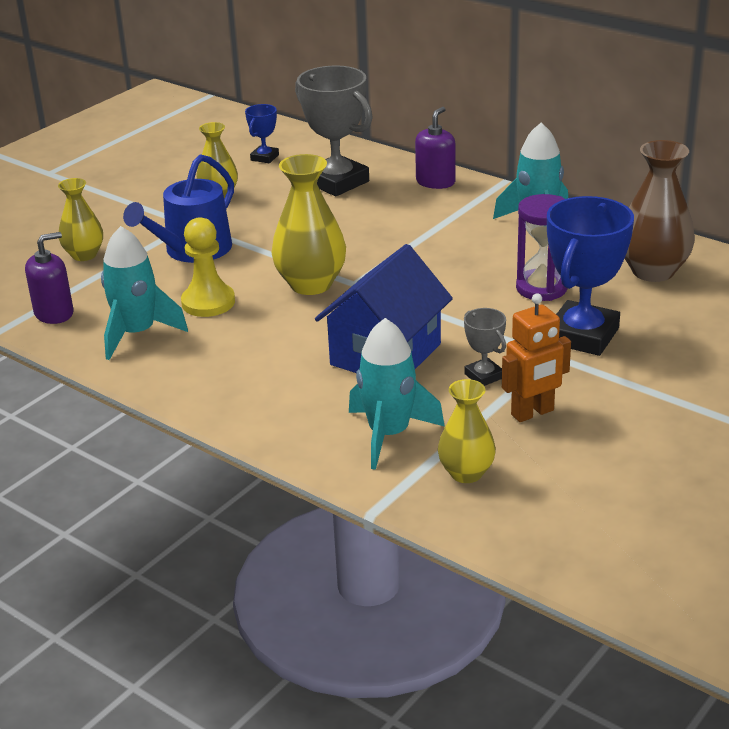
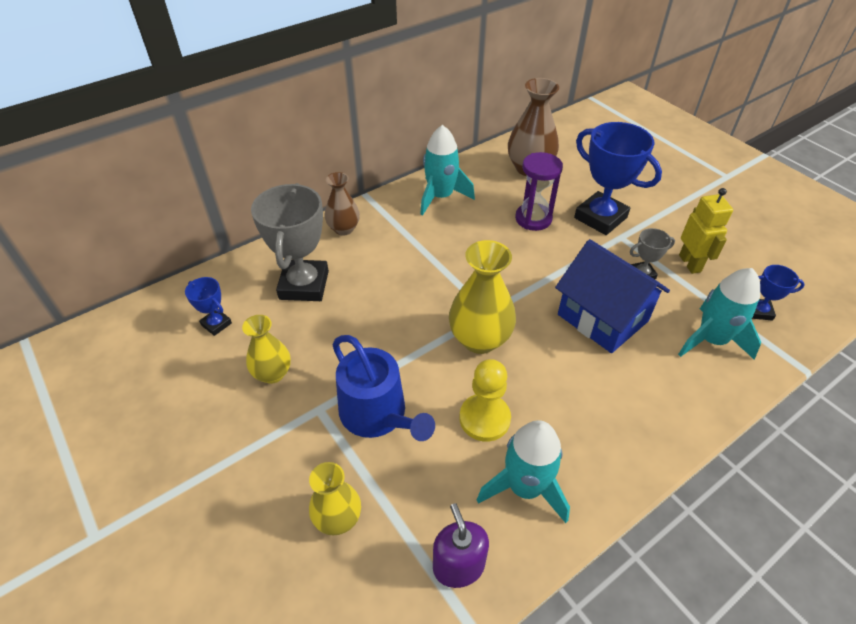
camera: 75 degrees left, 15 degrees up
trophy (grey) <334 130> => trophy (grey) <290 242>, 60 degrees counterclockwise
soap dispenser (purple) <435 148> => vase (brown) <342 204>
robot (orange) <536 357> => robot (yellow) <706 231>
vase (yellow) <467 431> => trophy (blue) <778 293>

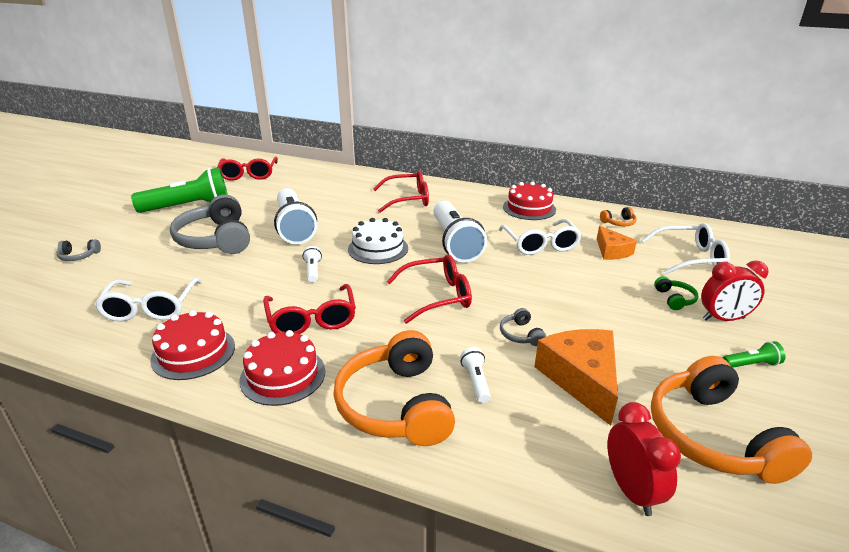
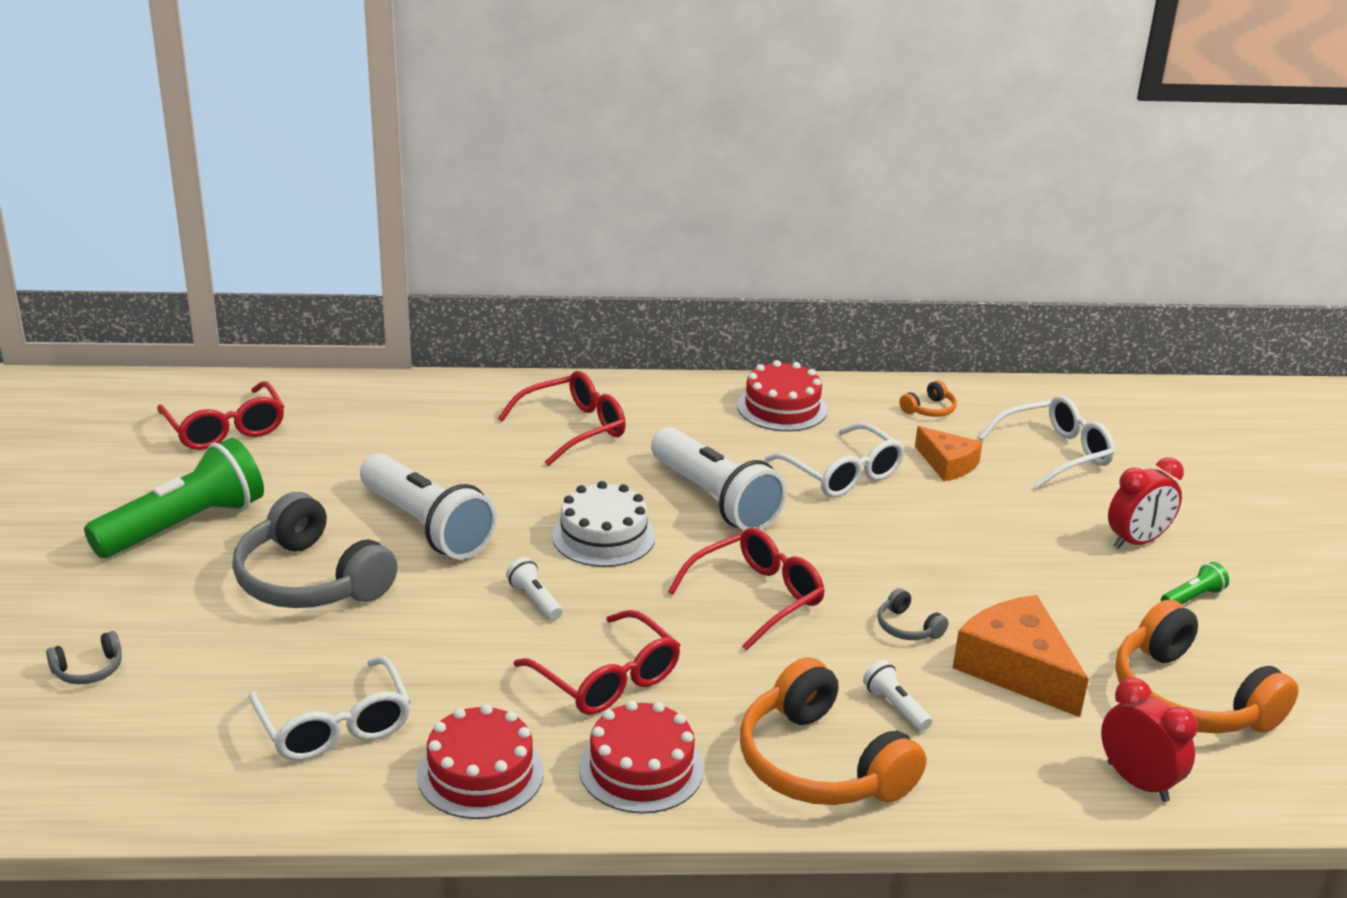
camera: 25 degrees left, 0 degrees up
headphones (green) <676 293> => nothing

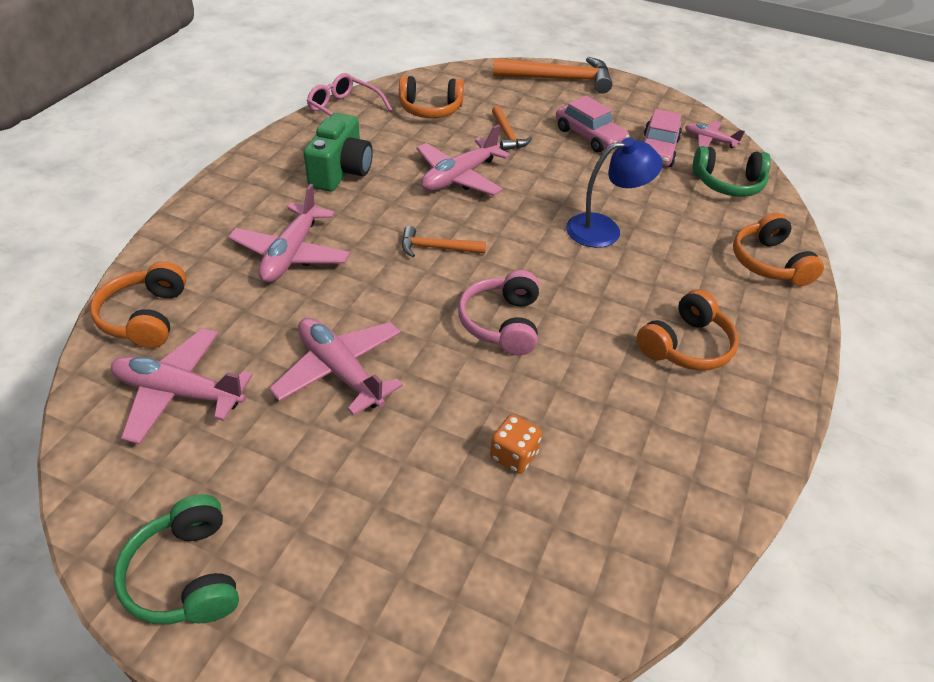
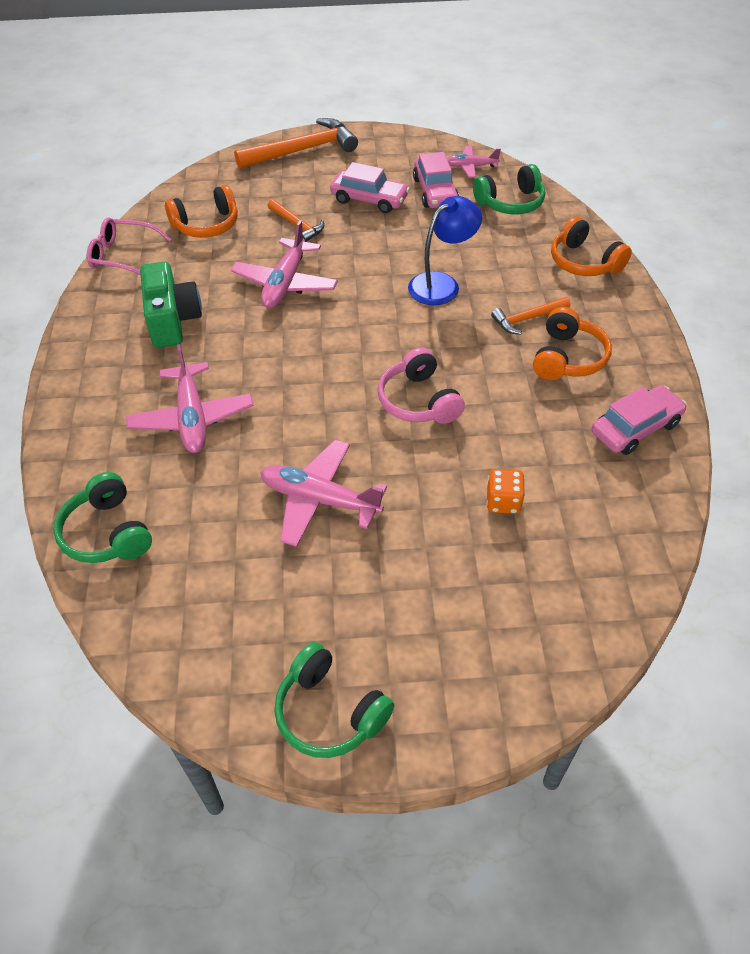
camera: 25 degrees left, 5 degrees up
hammer (orange) <444 241> => hammer (orange) <530 316>, move
headphones (orange) <138 304> => headphones (green) <102 517>
plane (pink) <182 386> => nothing
nothing => car (pink) <639 420>

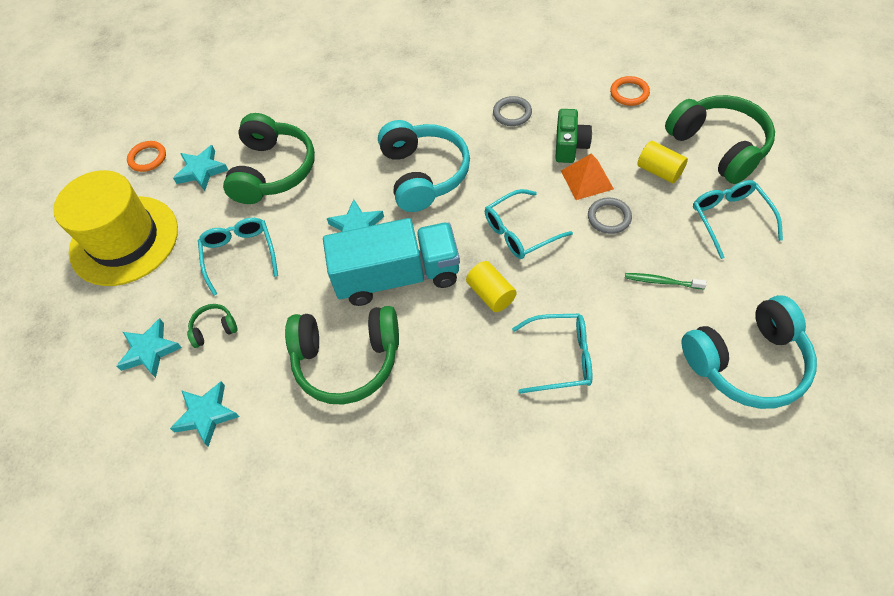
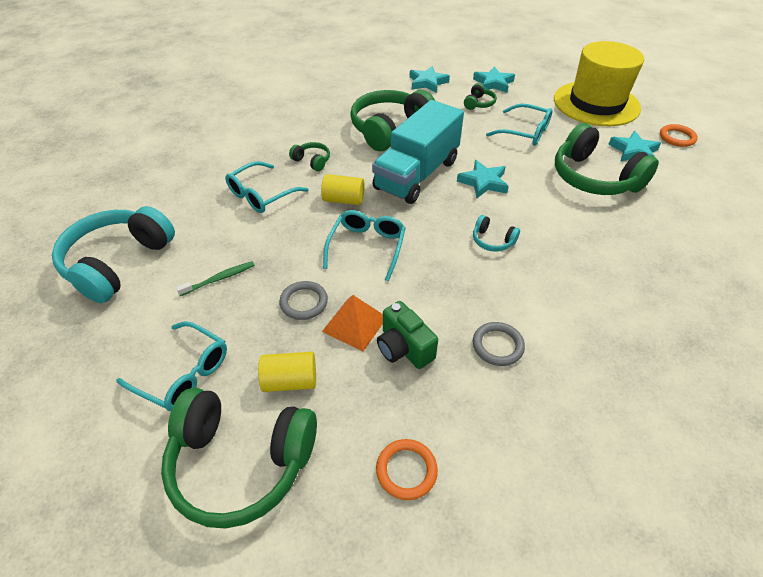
camera: 130 degrees right, 10 degrees down
headphones (turquoise) <424 166> => headphones (turquoise) <496 233>, x0.44
nothing => headphones (green) <309 156>

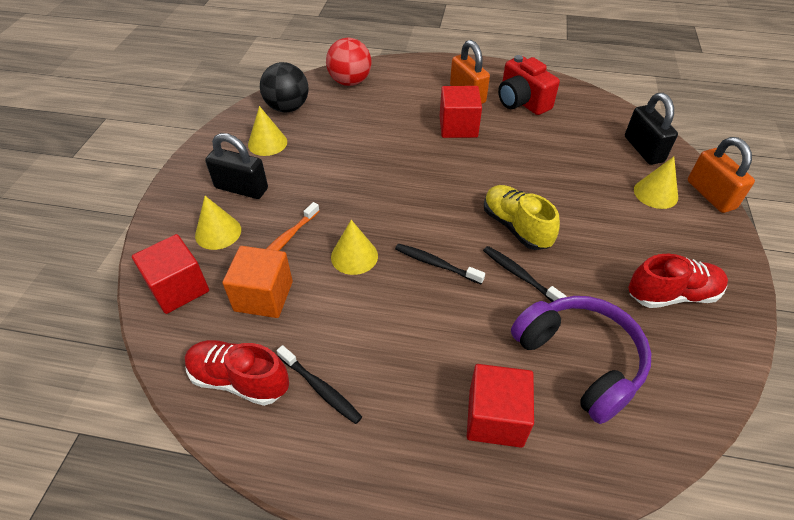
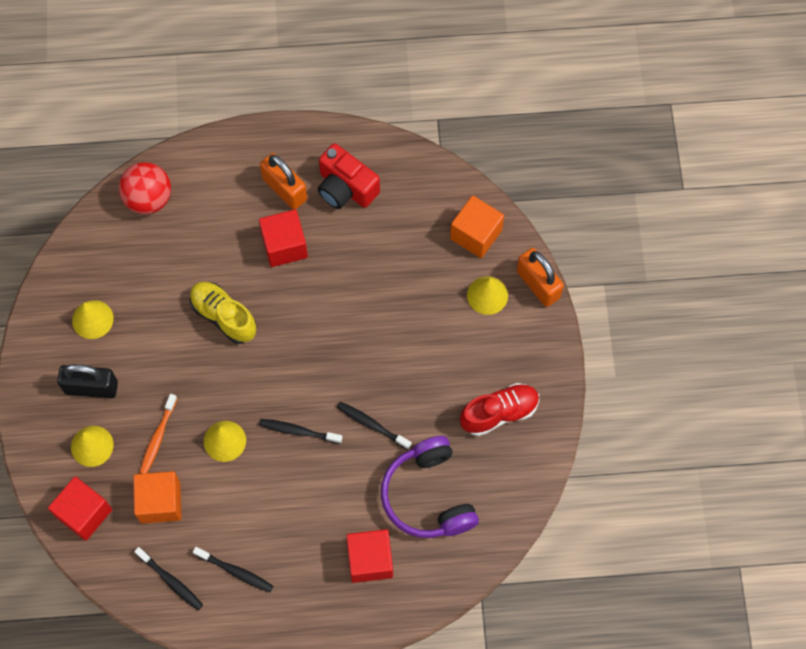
camera: 15 degrees left, 20 degrees up
ball (black) <284 87> => nothing
padlock (black) <651 129> => cube (orange) <477 227>
shoe (yellow) <522 217> => shoe (yellow) <223 313>, move
headphones (purple) <581 360> => headphones (purple) <430 487>, 150 degrees counterclockwise
shoe (red) <237 373> => toothbrush (black) <168 578>

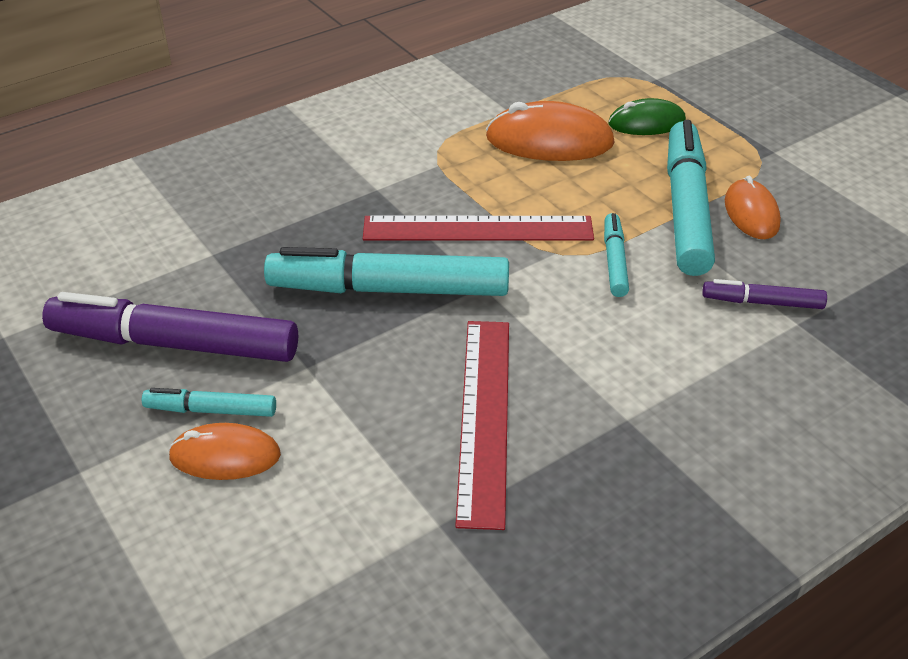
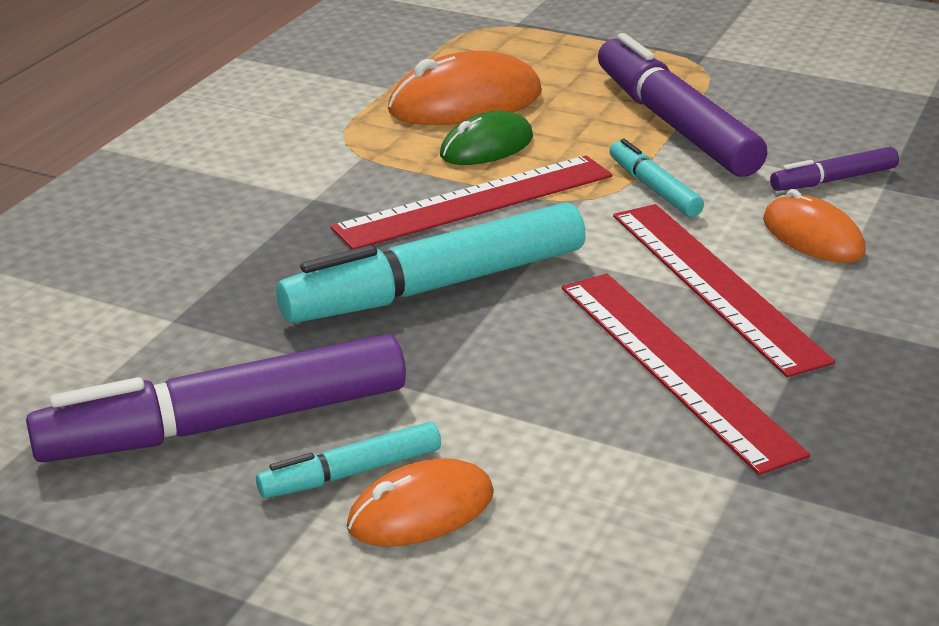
camera: 30 degrees left, 10 degrees down
mouse (green) <647 116> => mouse (green) <486 138>, move
marker (turquoise) <691 198> => marker (purple) <682 105>
mouse (orange) <753 207> => mouse (orange) <814 226>, move
nothing => ruler (red) <724 290>

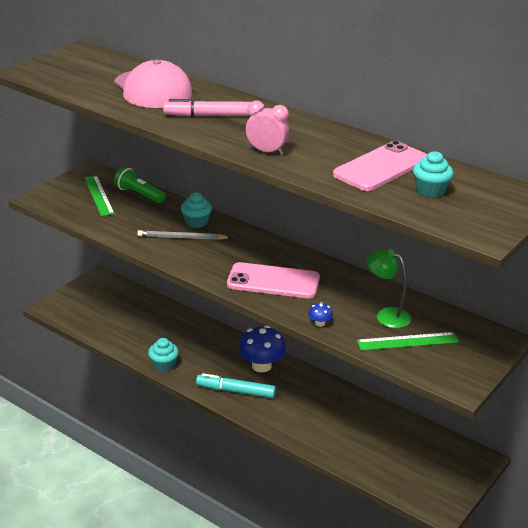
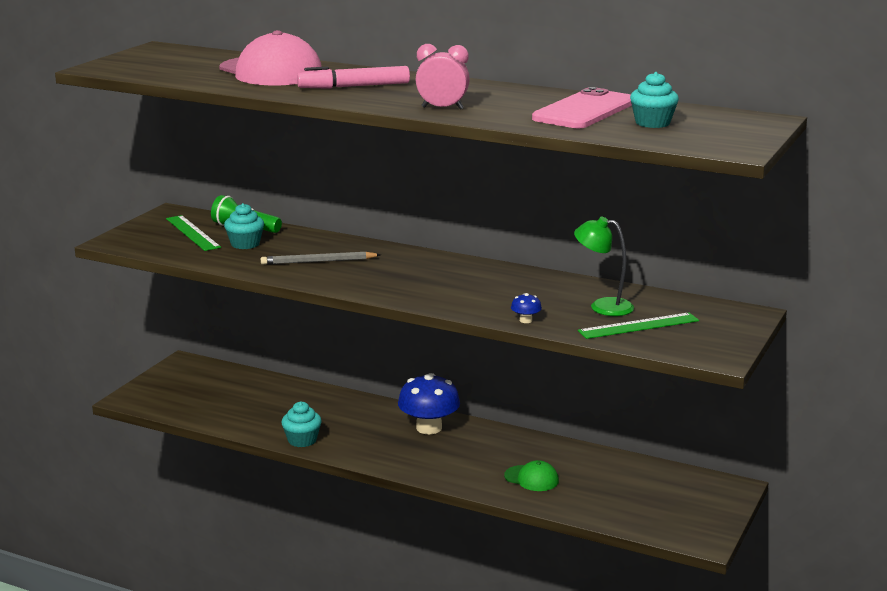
camera: 10 degrees left, 10 degrees down
cupcake (turquoise) <196 210> => cupcake (turquoise) <244 226>, move
phone (pink) <273 280> => nothing
marker (turquoise) <236 385> => nothing
nothing => cap (green) <531 475>

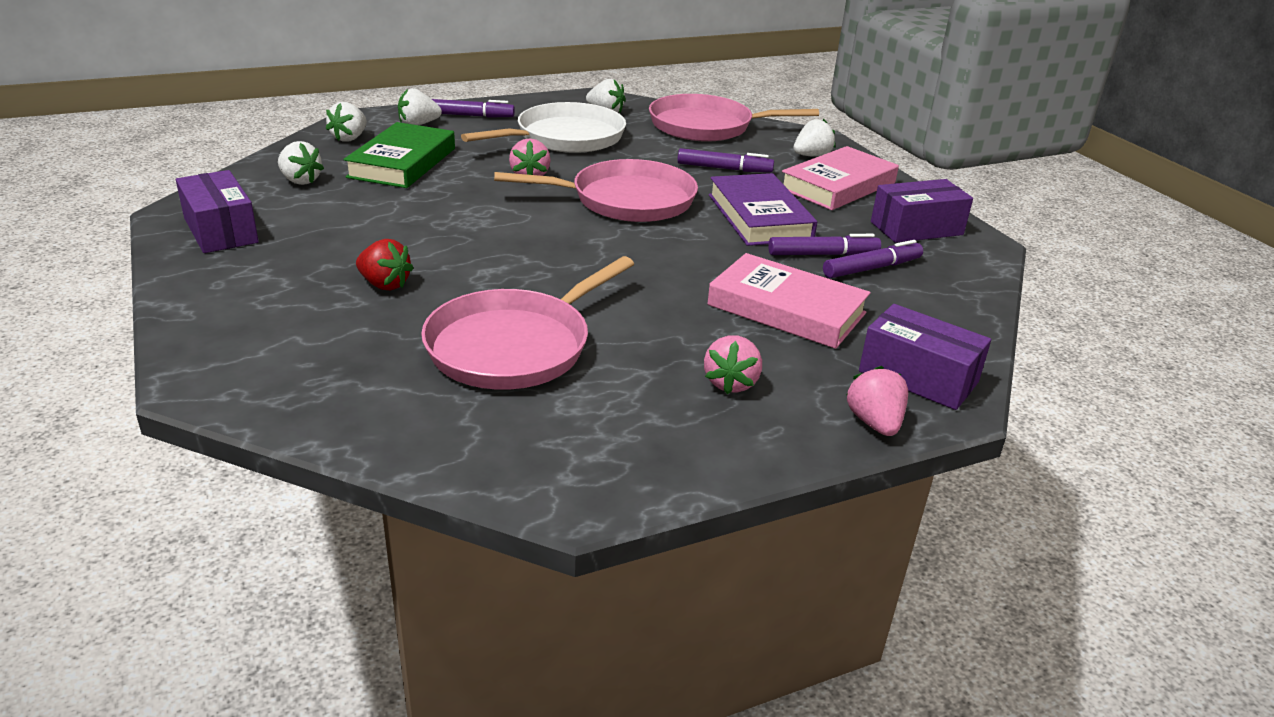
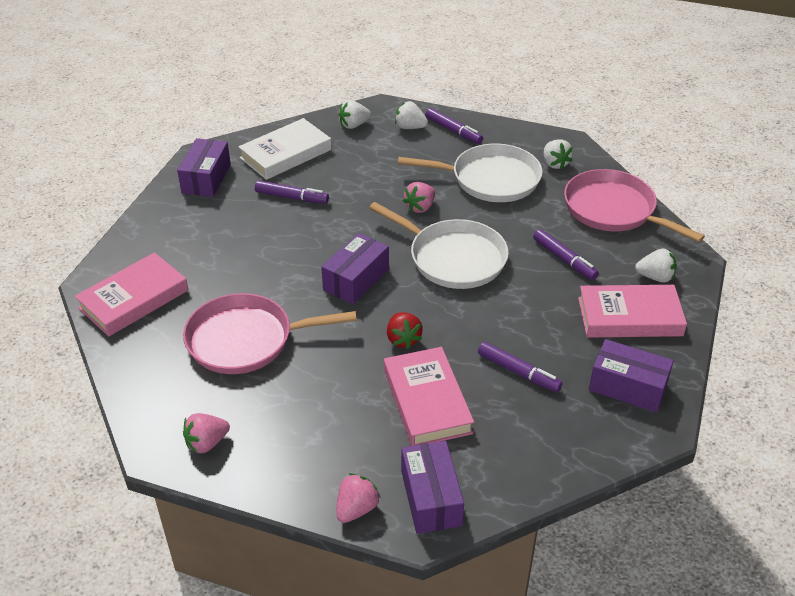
camera: 45 degrees right, 10 degrees up
book (green) <399 155> => nothing
strawberry (white) <301 163> => book (white) <285 149>
pan (pink) <596 190> => pan (white) <439 245>
book (purple) <763 209> => nothing
strawberry (red) <385 264> => strawberry (red) <405 330>, move
marker (purple) <873 259> => marker (purple) <292 192>, move
strawberry (pink) <733 364> => strawberry (pink) <206 433>, move
nothing => box (purple) <355 268>
nothing => book (pink) <131 294>

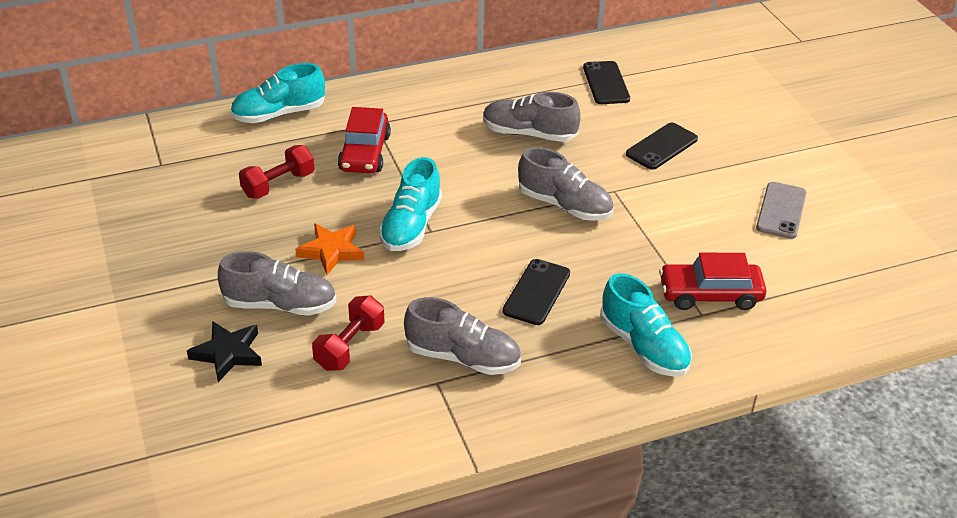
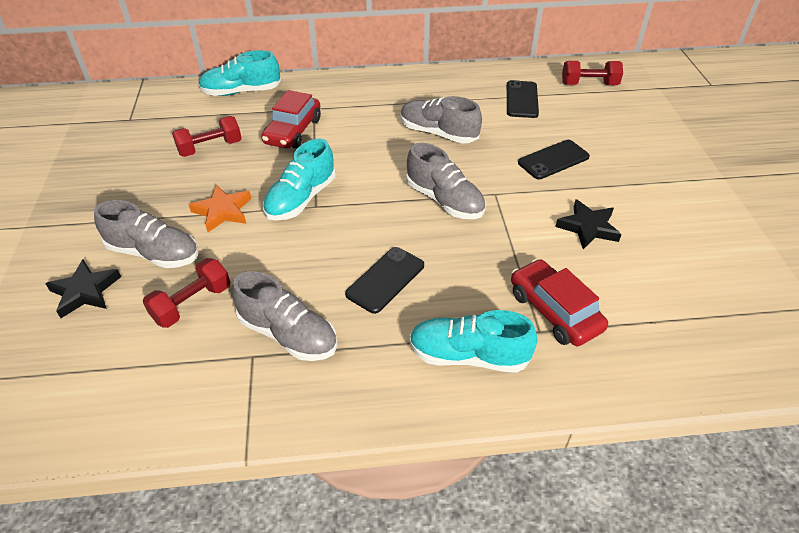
camera: 15 degrees right, 5 degrees up
phone (grey) <781 210> => nothing
car (red) <712 281> => car (red) <559 302>, 45 degrees clockwise
shoe (turquoise) <646 325> => shoe (turquoise) <473 341>, 120 degrees clockwise
nothing => dumbbell (red) <592 73>
nothing => star (black) <588 224>

